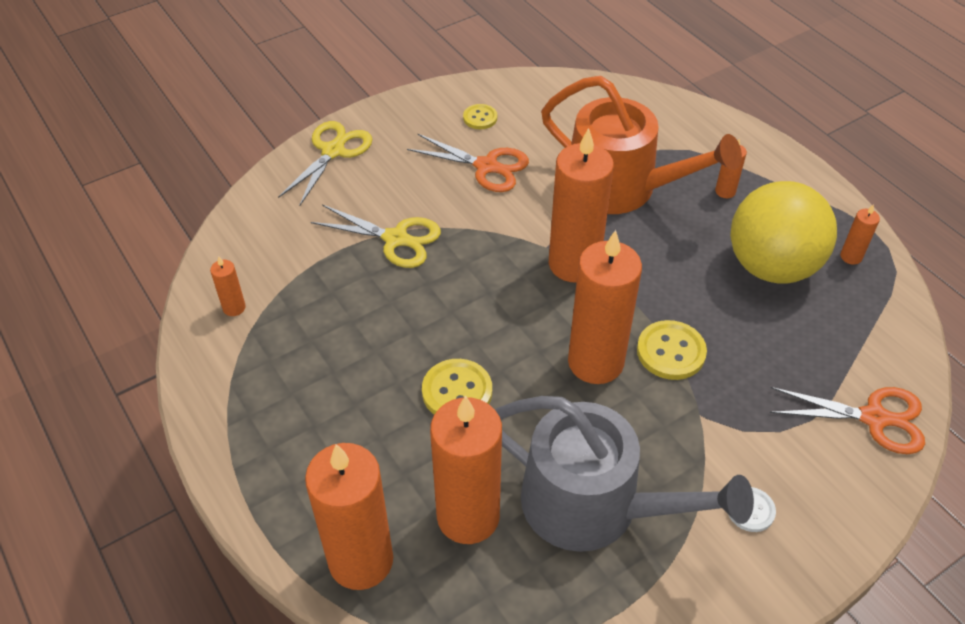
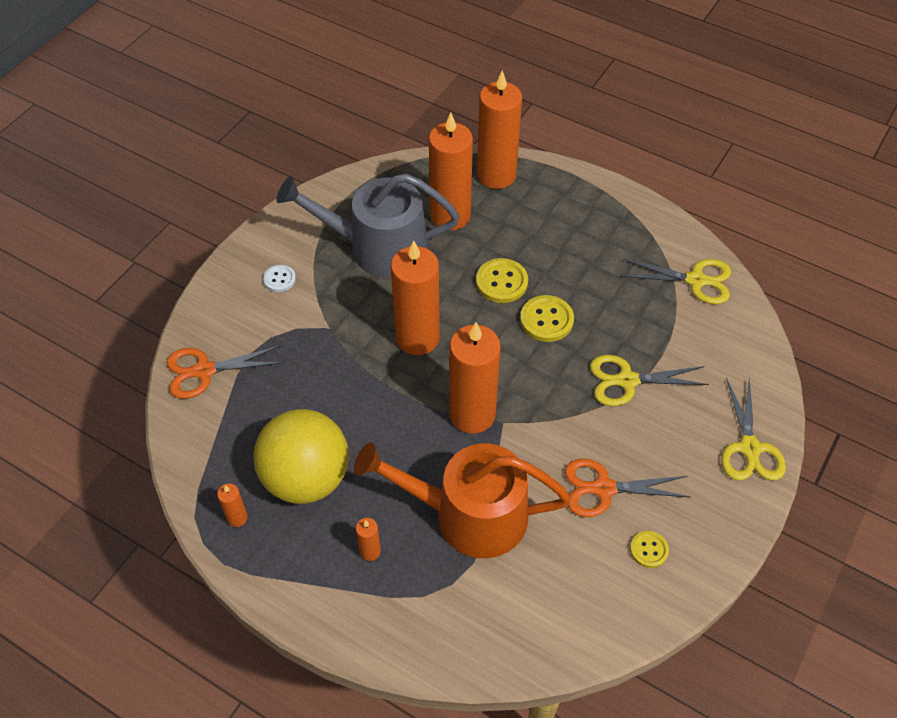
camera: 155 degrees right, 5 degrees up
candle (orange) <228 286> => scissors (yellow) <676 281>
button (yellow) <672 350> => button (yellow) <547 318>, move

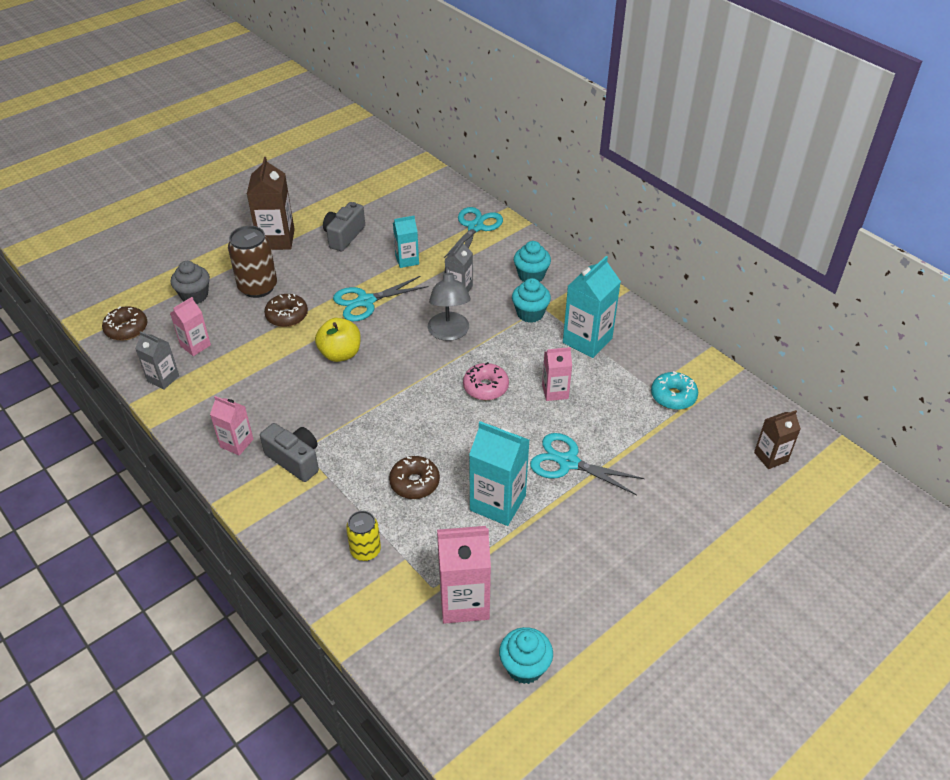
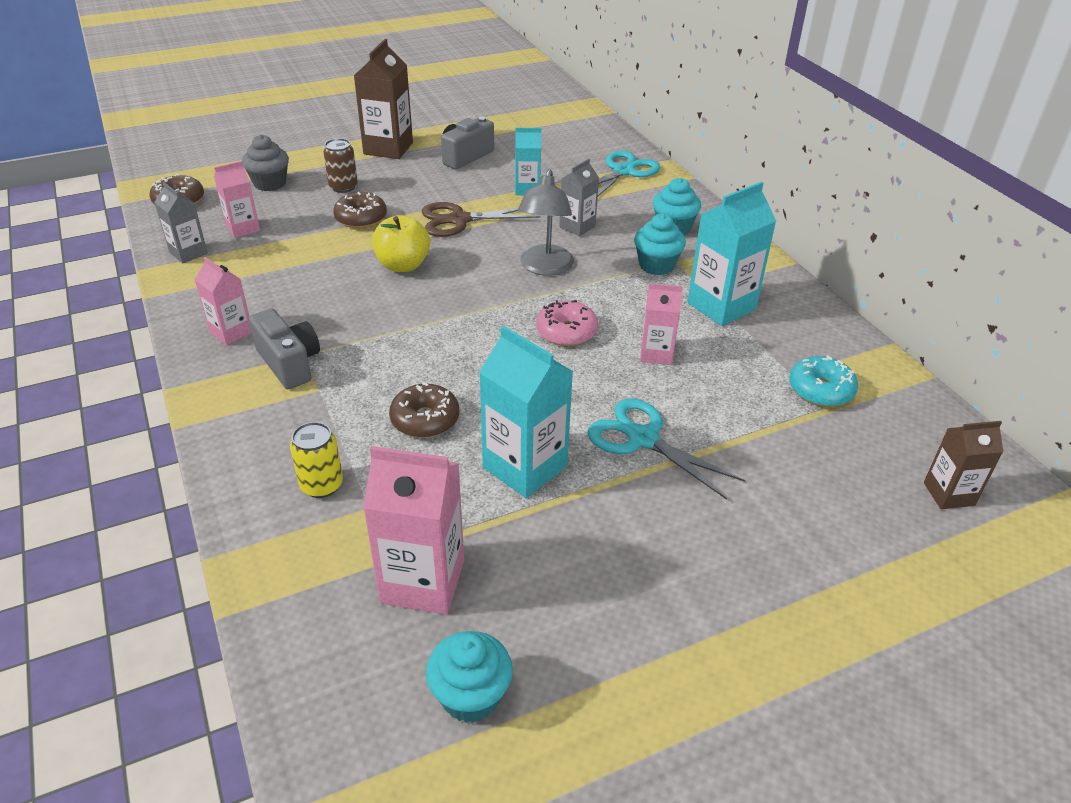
camera: 15 degrees right, 5 degrees down
can (brown) <252 262> => can (brown) <340 165>, x0.60
scissors (turquoise) <381 298> => scissors (brown) <481 219>

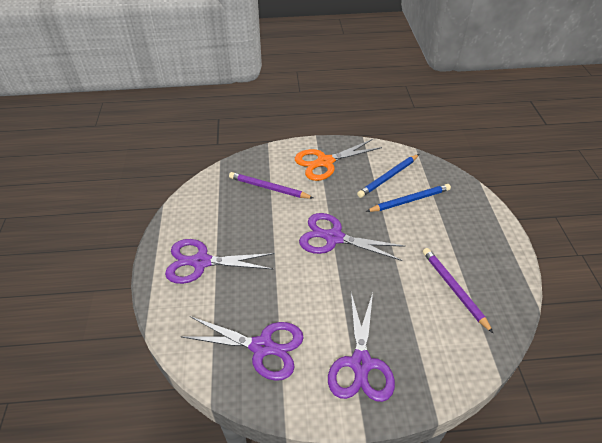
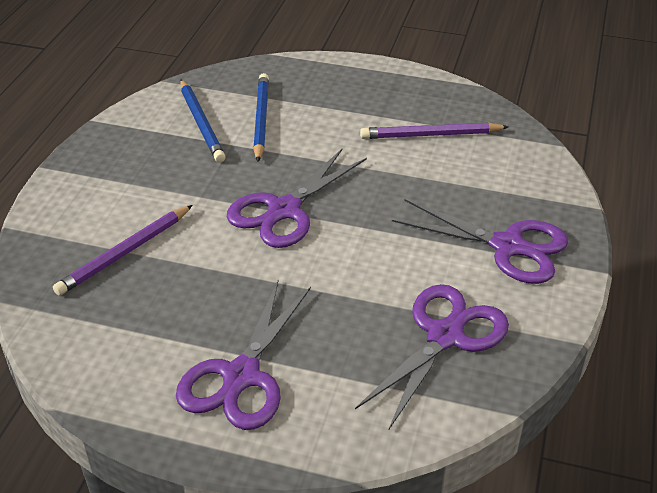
camera: 70 degrees left, 5 degrees down
scissors (orange) <338 160> => nothing

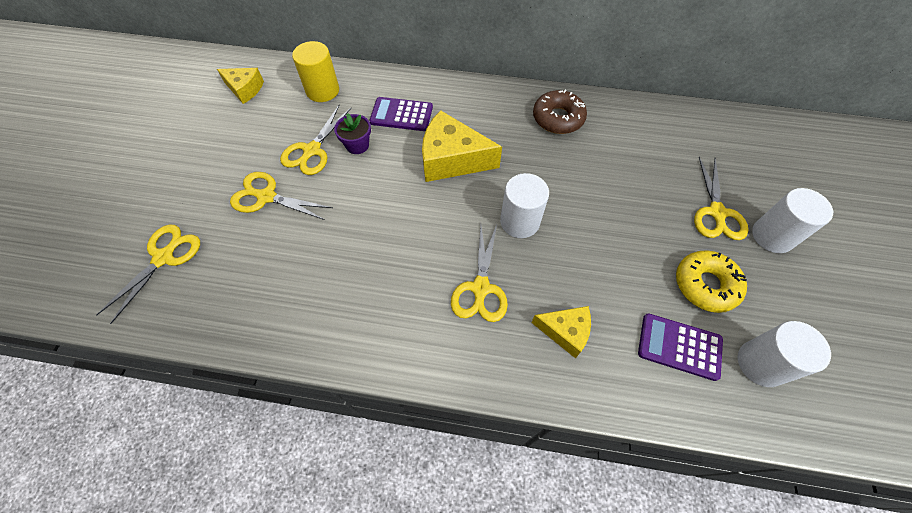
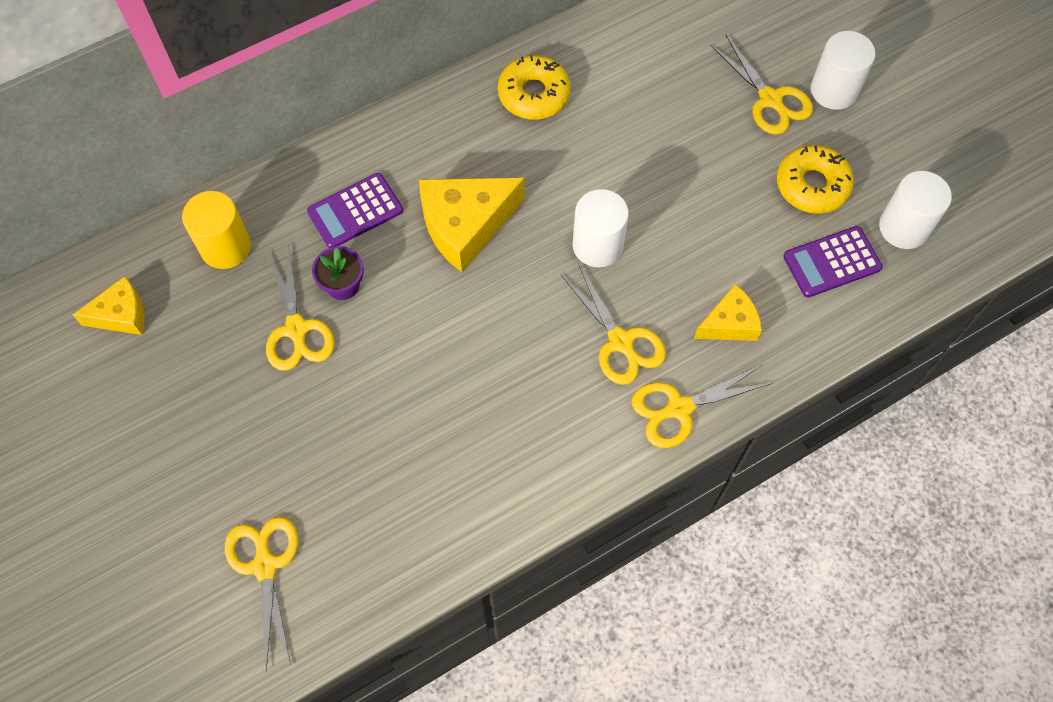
camera: 40 degrees left, 5 degrees up
donut (brown) <560 112> => donut (yellow) <534 87>
scissors (yellow) <281 196> => scissors (yellow) <702 406>, move

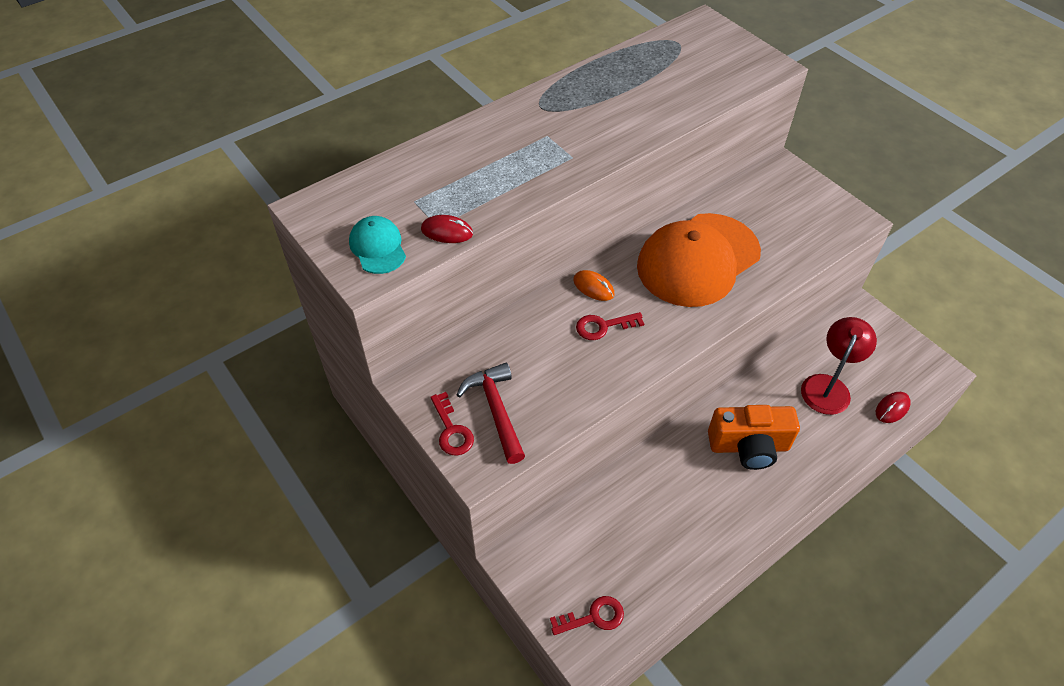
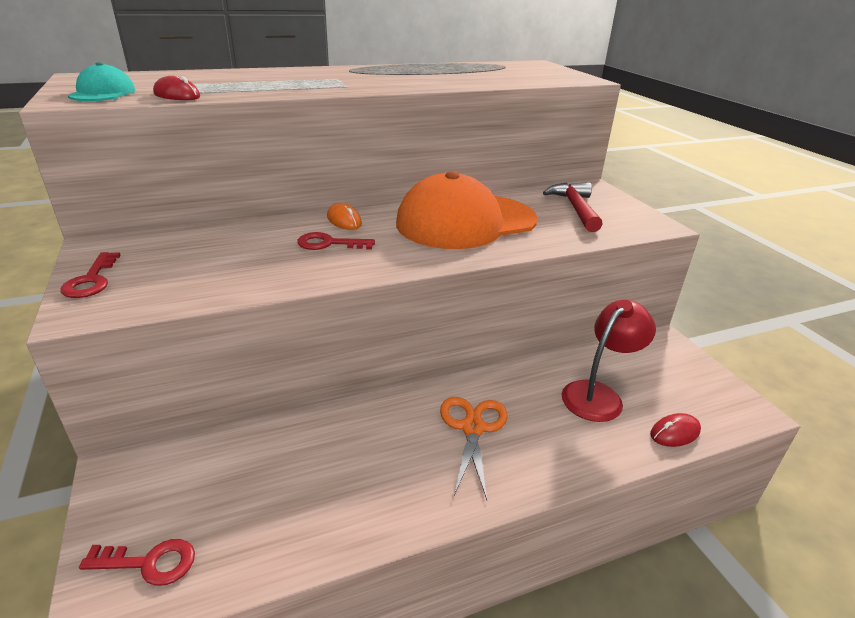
camera: 15 degrees right, 20 degrees down
hammer (red) <491 413> => hammer (red) <573 207>, move
camera (orange) <754 437> => scissors (orange) <474 448>

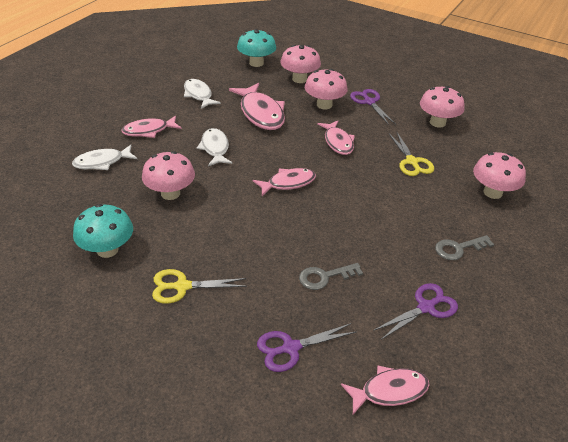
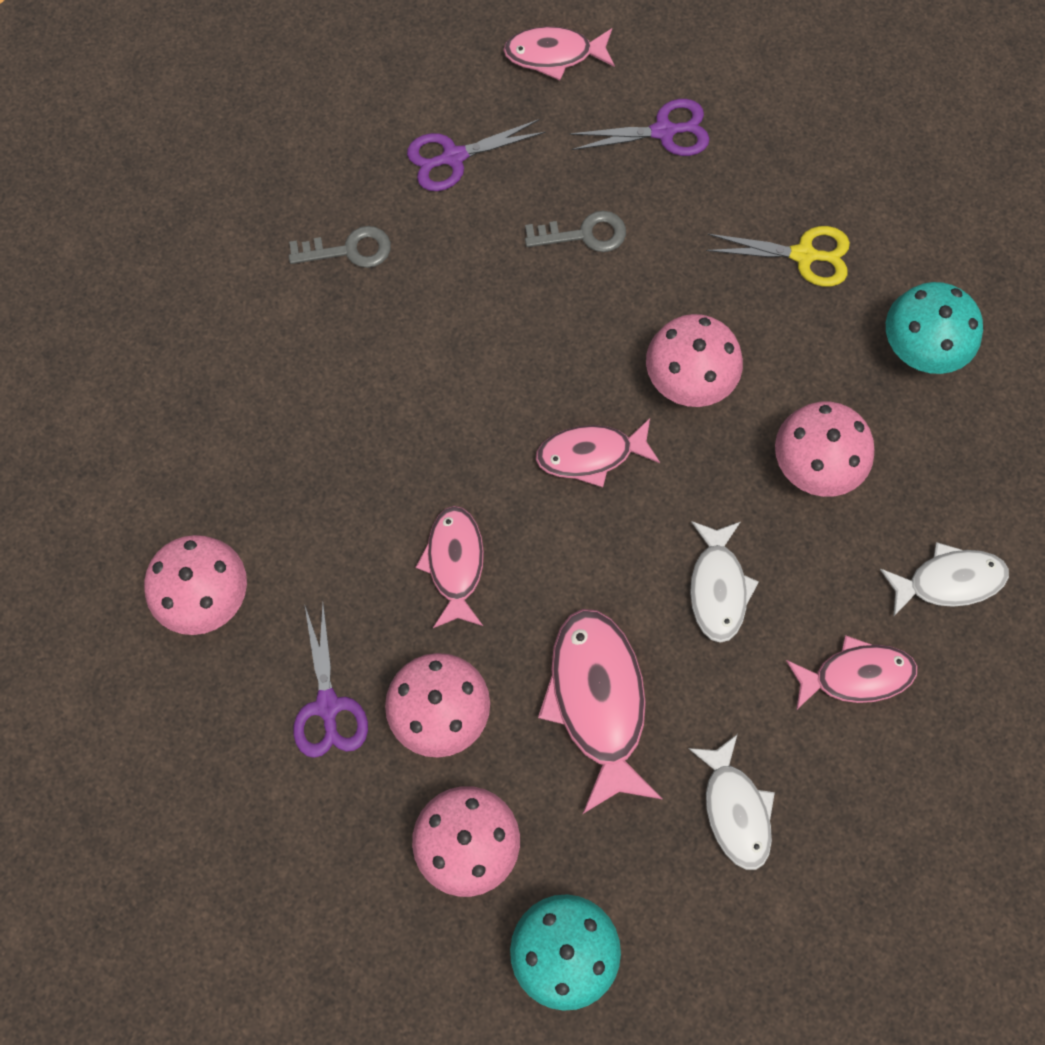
camera: 165 degrees left, 30 degrees up
scissors (yellow) <411 154> => nothing
mushroom (pink) <499 175> => mushroom (pink) <694 360>, move

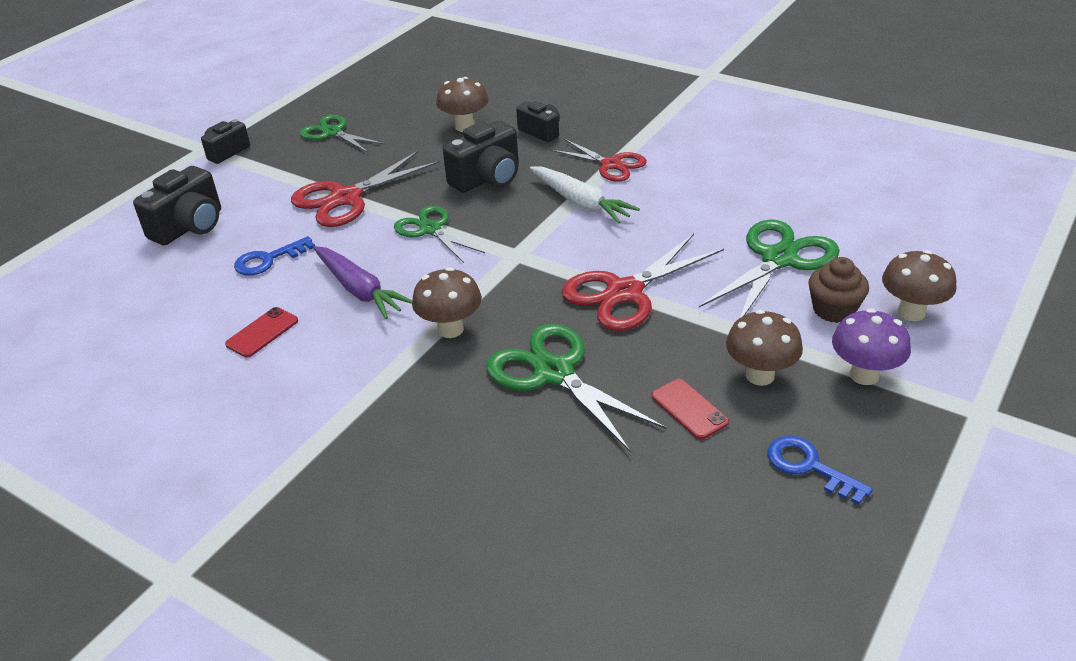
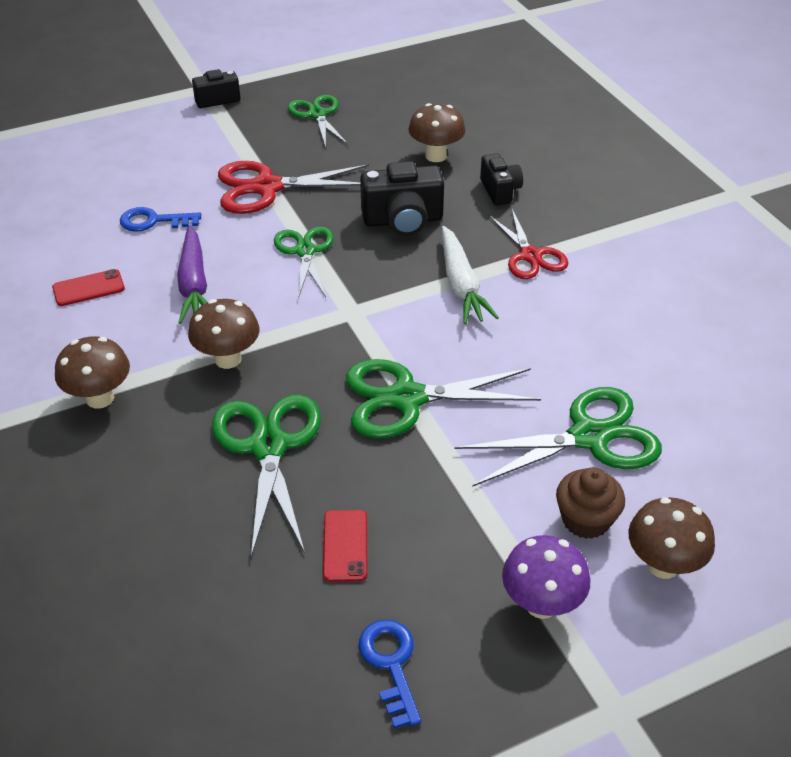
camera: 30 degrees right, 5 degrees up
camera (black) <177 205> => nothing
scissors (red) <642 282> => scissors (green) <443 399>
mushroom (brown) <764 348> => mushroom (brown) <92 372>, move

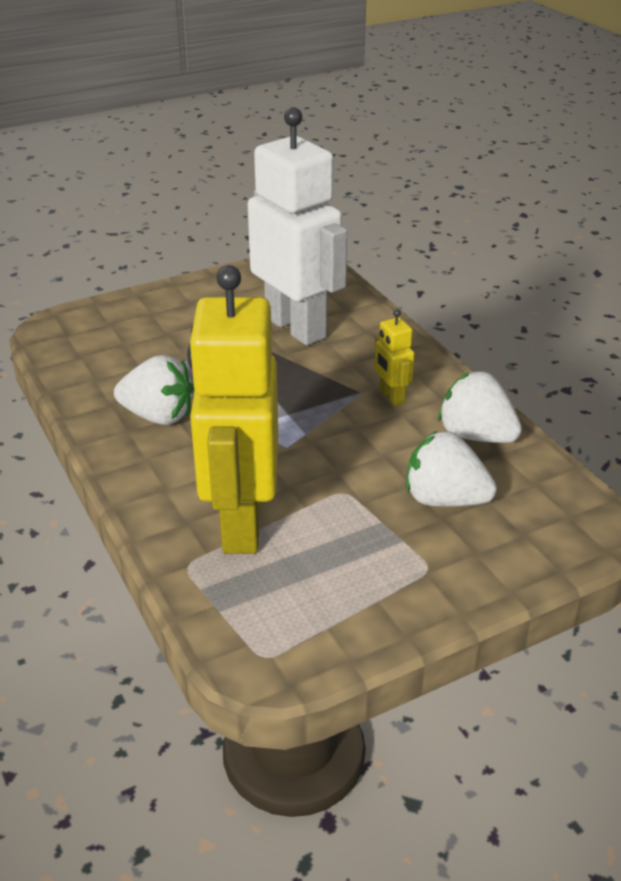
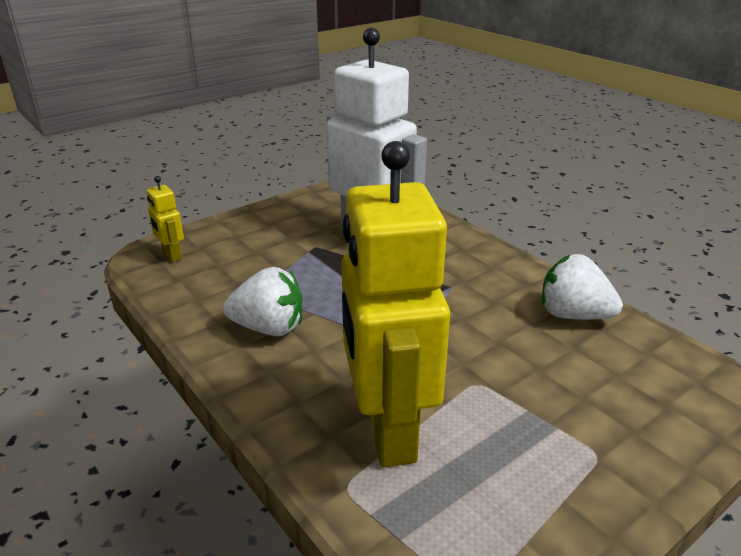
camera: 10 degrees left, 5 degrees down
robot (yellow) <394 357> => robot (yellow) <165 219>, move
strawberry (white) <451 469> => nothing

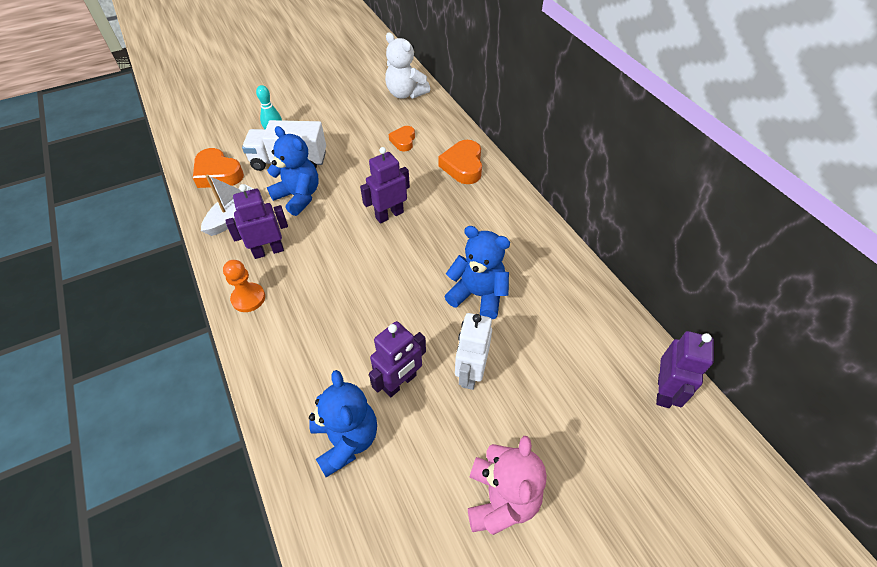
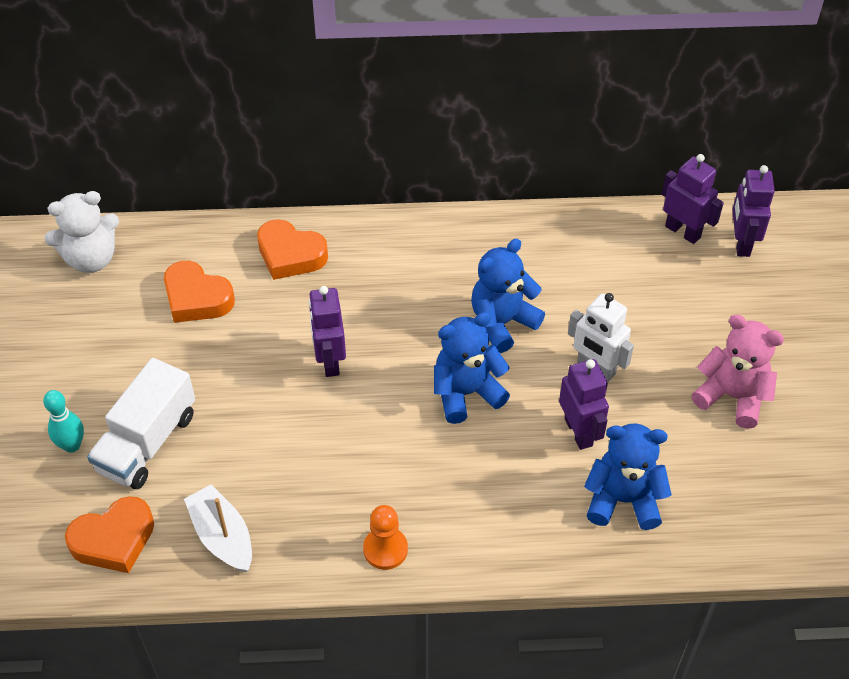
camera: 65 degrees left, 0 degrees up
teddy bear (blue) <293 171> => teddy bear (blue) <472 368>, move
heart (orange) <402 138> => heart (orange) <199 292>, x1.61
robot (purple) <256 221> => robot (purple) <753 211>, move

